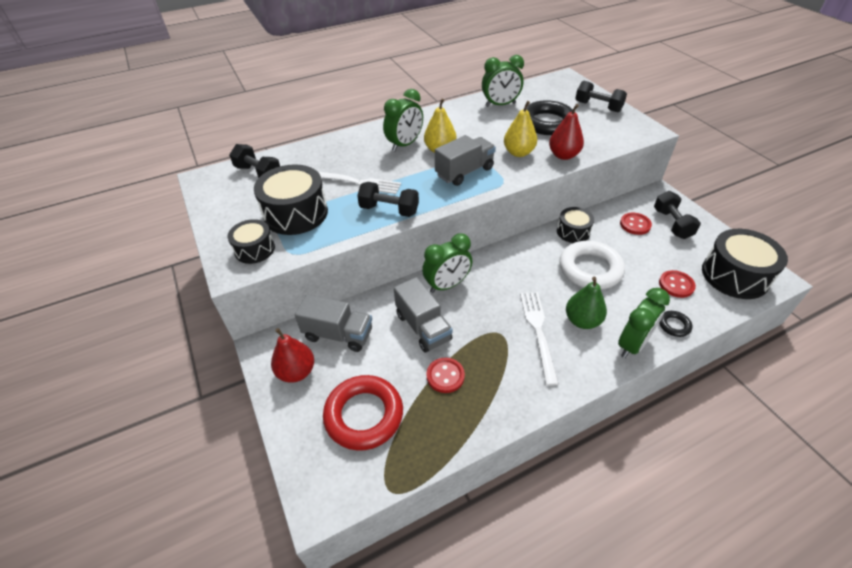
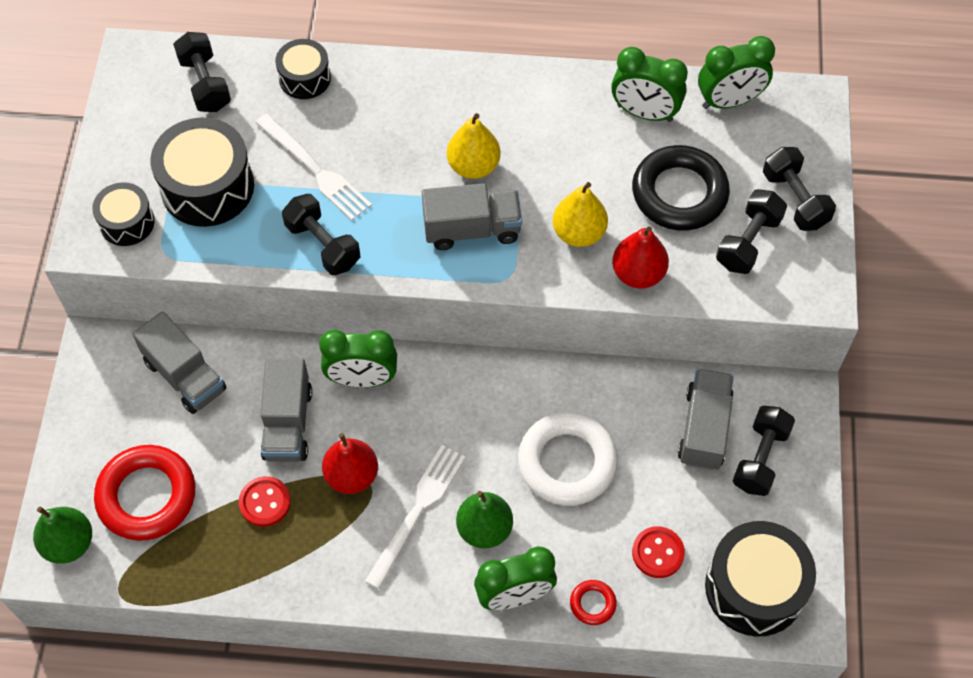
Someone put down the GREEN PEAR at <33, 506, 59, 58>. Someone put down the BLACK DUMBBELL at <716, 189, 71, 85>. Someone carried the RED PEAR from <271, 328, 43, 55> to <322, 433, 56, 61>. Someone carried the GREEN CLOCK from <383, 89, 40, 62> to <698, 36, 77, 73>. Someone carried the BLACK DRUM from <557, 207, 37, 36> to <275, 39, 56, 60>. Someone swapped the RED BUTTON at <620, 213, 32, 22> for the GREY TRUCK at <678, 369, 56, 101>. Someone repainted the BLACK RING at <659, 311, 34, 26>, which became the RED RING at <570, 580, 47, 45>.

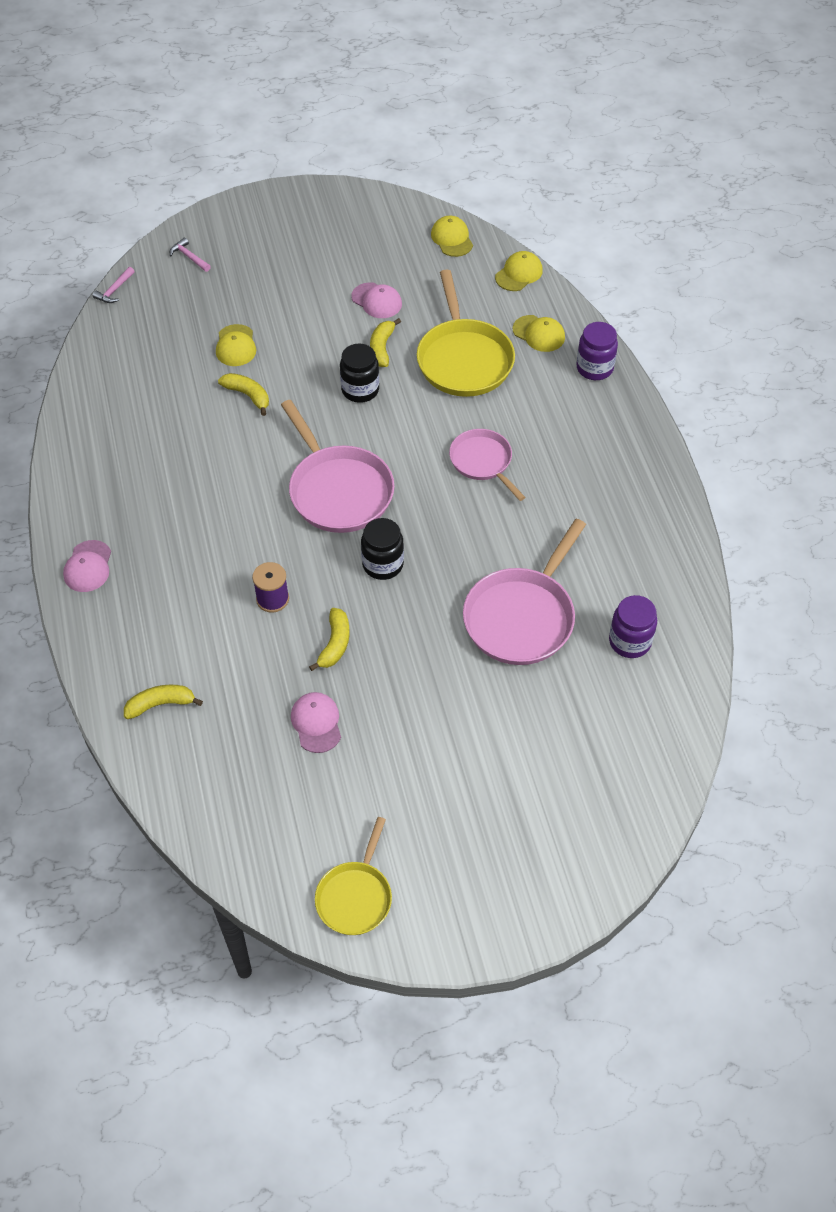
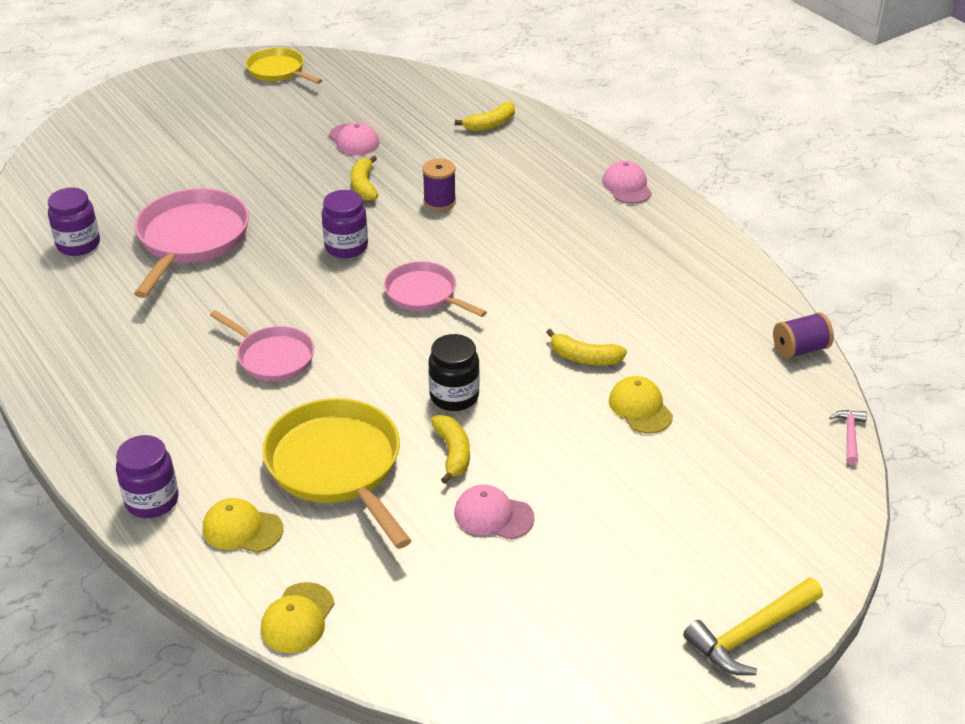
Someone took away the PINK HAMMER at <169, 238, 42, 34>. Someone took away the YELLOW CAP at <431, 216, 42, 41>. Someone put down the YELLOW HAMMER at <683, 578, 140, 97>. Someone put down the PURPLE SPOOL at <773, 312, 61, 47>. Someone repainted the BLACK JAR at <361, 518, 43, 62>, which became the PURPLE JAR at <322, 190, 46, 68>. Someone rotated the YELLOW PAN at <315, 817, 77, 118> by 45 degrees counterclockwise. Someone scaled the PINK PAN at <281, 400, 114, 133> by 0.61.

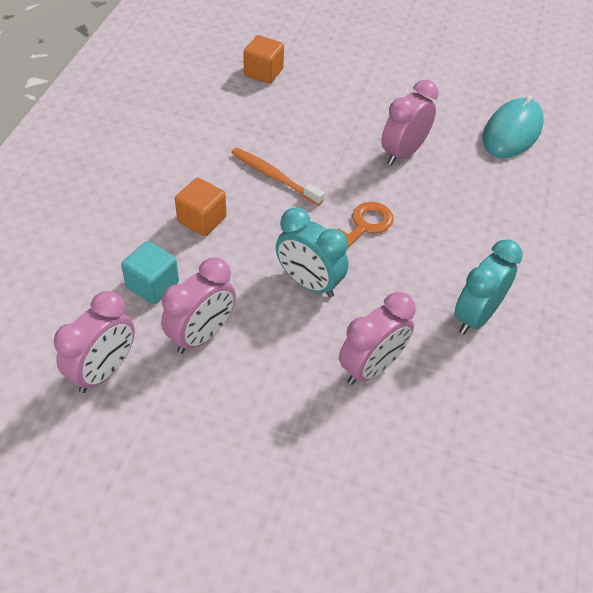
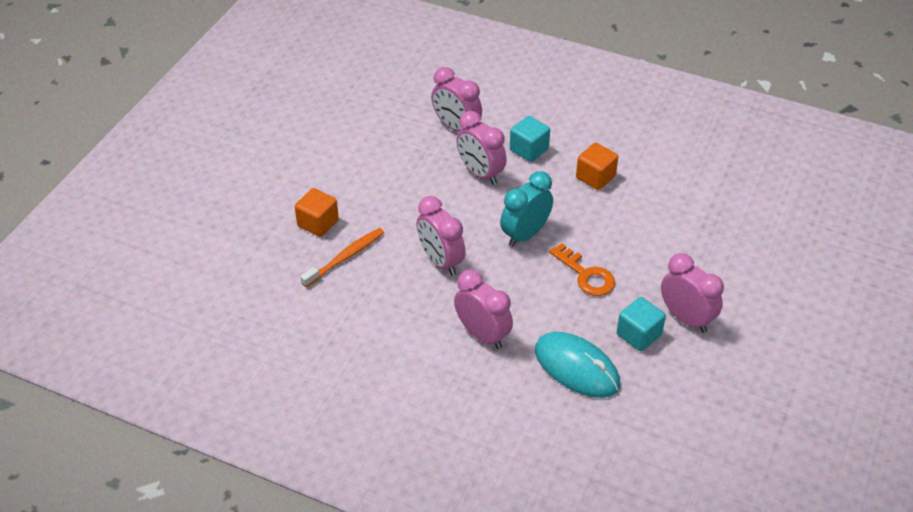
Someone put down the TURQUOISE CUBE at <617, 297, 49, 54>. Someone carried the ORANGE TOOTHBRUSH from <231, 147, 93, 59> to <300, 228, 84, 59>. Someone carried the ORANGE CUBE from <243, 35, 41, 49> to <295, 188, 44, 49>. Someone carried the TURQUOISE MOUSE from <482, 95, 62, 63> to <535, 332, 85, 66>. Someone repainted the TURQUOISE CLOCK at <454, 239, 69, 95>, which became the PINK CLOCK at <454, 270, 59, 79>.

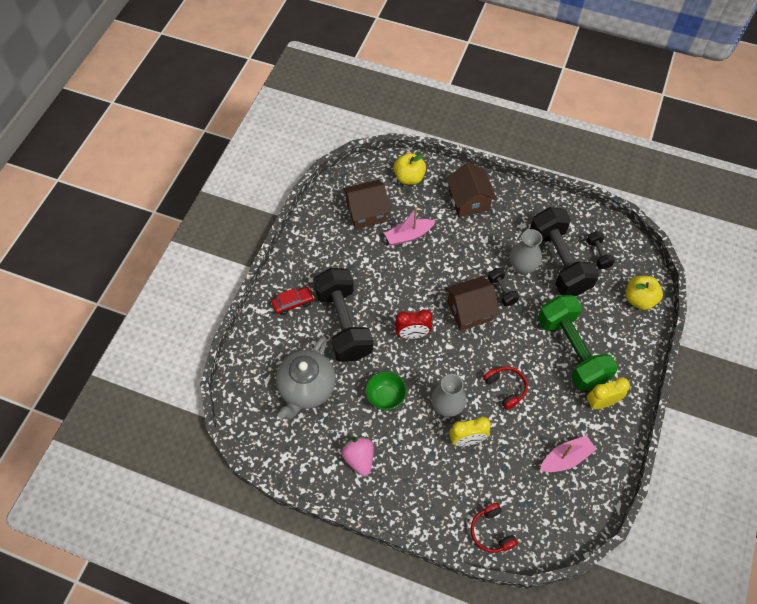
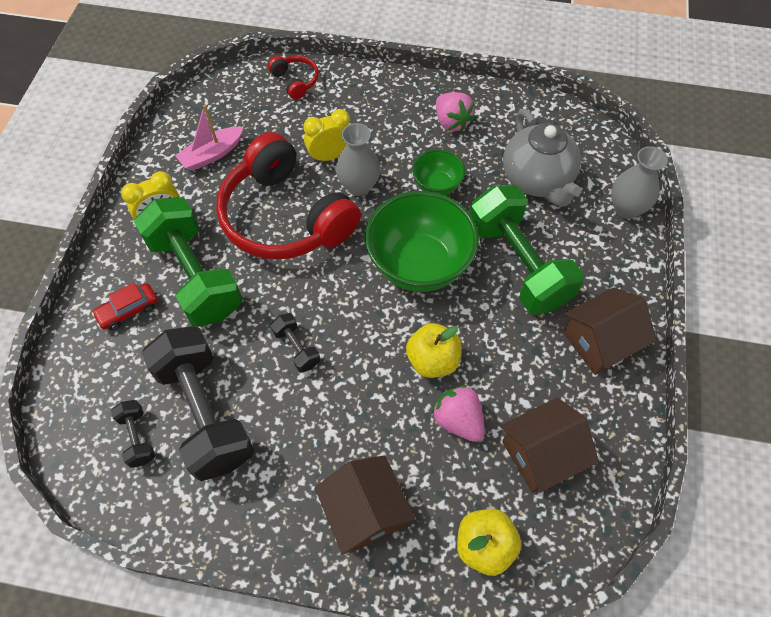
Someone carried the RED CAR from <271, 287, 43, 28> to <92, 283, 66, 47>. Someone carried the BROWN HOUSE from <445, 277, 55, 54> to <563, 287, 94, 88>. Someone carried the GREY VASE from <510, 229, 32, 46> to <611, 146, 57, 73>. Someone carried the YELLOW APPLE from <626, 276, 37, 34> to <406, 323, 56, 55>. Someone swapped the PINK BOAT at <384, 207, 51, 39> for the PINK STRAWBERRY at <432, 385, 53, 57>. Someone swapped the RED CLOCK at <395, 310, 37, 29> for the GREEN BOWL at <365, 191, 114, 101>. Someone repainted the BLACK DUMBBELL at <313, 268, 60, 94>, which became the GREEN DUMBBELL at <470, 185, 114, 130>. Someone rotated the GREY TEAPOT at <276, 336, 60, 83> by 150 degrees clockwise. Someone scaled the RED HEADPHONES at <483, 366, 45, 44> by 2.39.

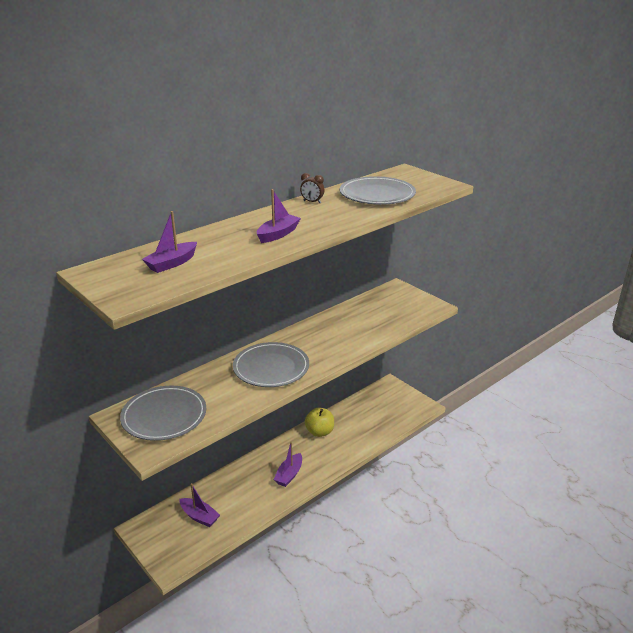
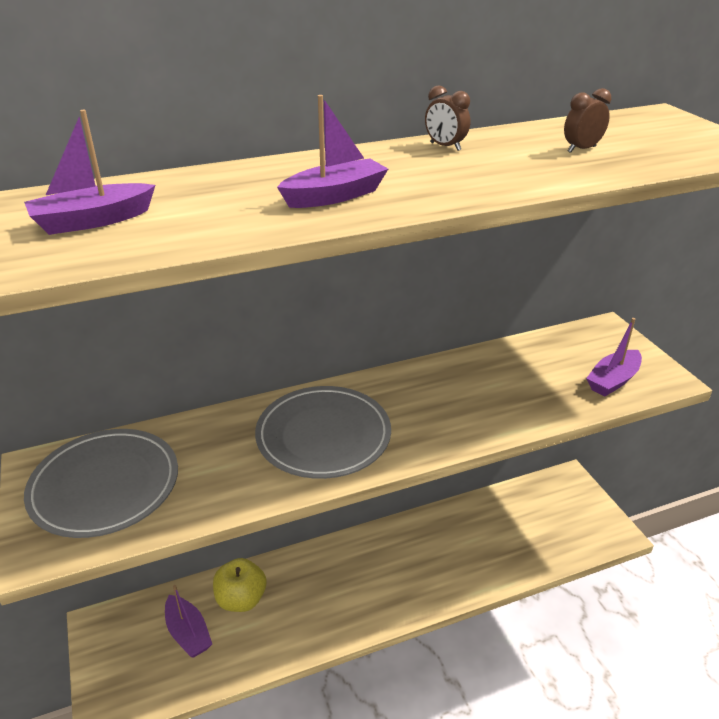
Someone carried the PURPLE BOAT from <274, 442, 28, 45> to <586, 318, 56, 78>. Someone carried the YELLOW APPLE from <305, 407, 29, 30> to <213, 558, 53, 54>. Someone swapped the GREY PLATE at <340, 176, 76, 29> for the BROWN CLOCK at <564, 88, 47, 65>.

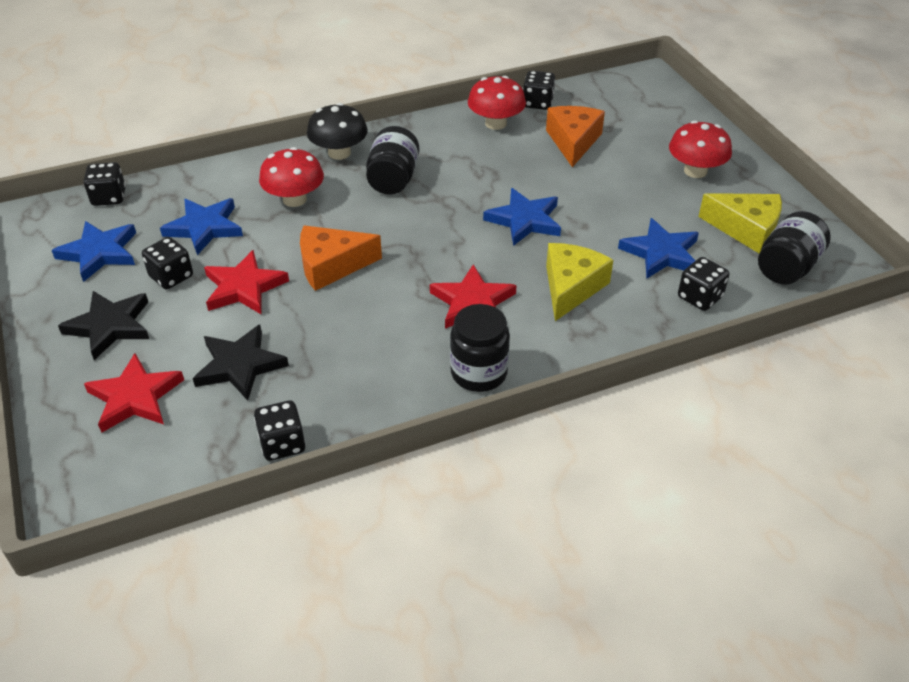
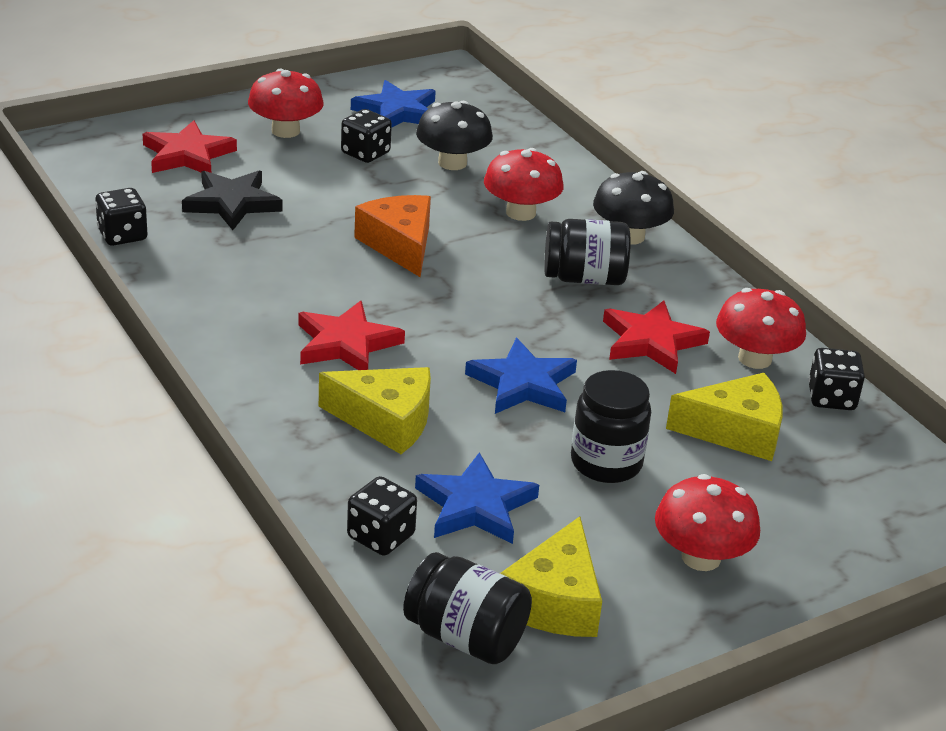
Someone took away the BLACK DICE at <84, 162, 42, 44>. Someone carried the RED STAR from <204, 250, 85, 64> to <603, 300, 107, 74>. Someone carried the BLACK JAR from <450, 304, 60, 88> to <571, 370, 80, 113>. Someone swapped the BLACK STAR at <58, 291, 91, 69> for the RED MUSHROOM at <248, 69, 76, 69>. Someone swapped the BLUE STAR at <160, 198, 83, 57> for the BLACK MUSHROOM at <416, 101, 77, 69>. Someone repainted the ORANGE CHEESE at <546, 106, 59, 61>, which became the YELLOW CHEESE at <666, 373, 117, 88>.

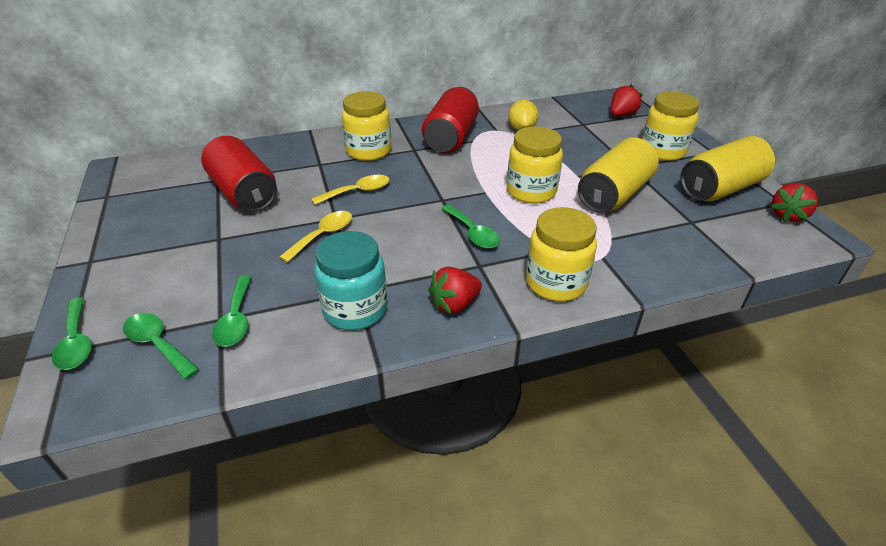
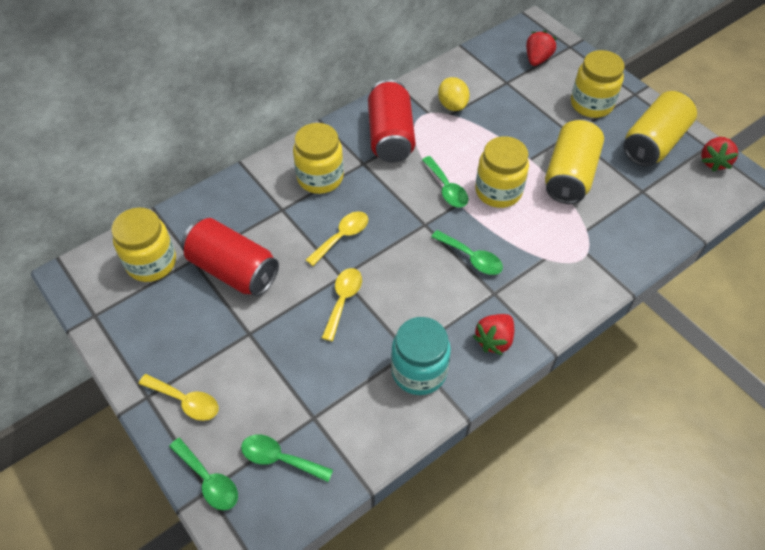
Someone put down the YELLOW SPOON at <139, 374, 80, 47>. Someone carried the GREEN SPOON from <212, 275, 40, 72> to <422, 156, 46, 52>. Someone carried the YELLOW JAR from <526, 207, 71, 95> to <111, 208, 65, 74>.

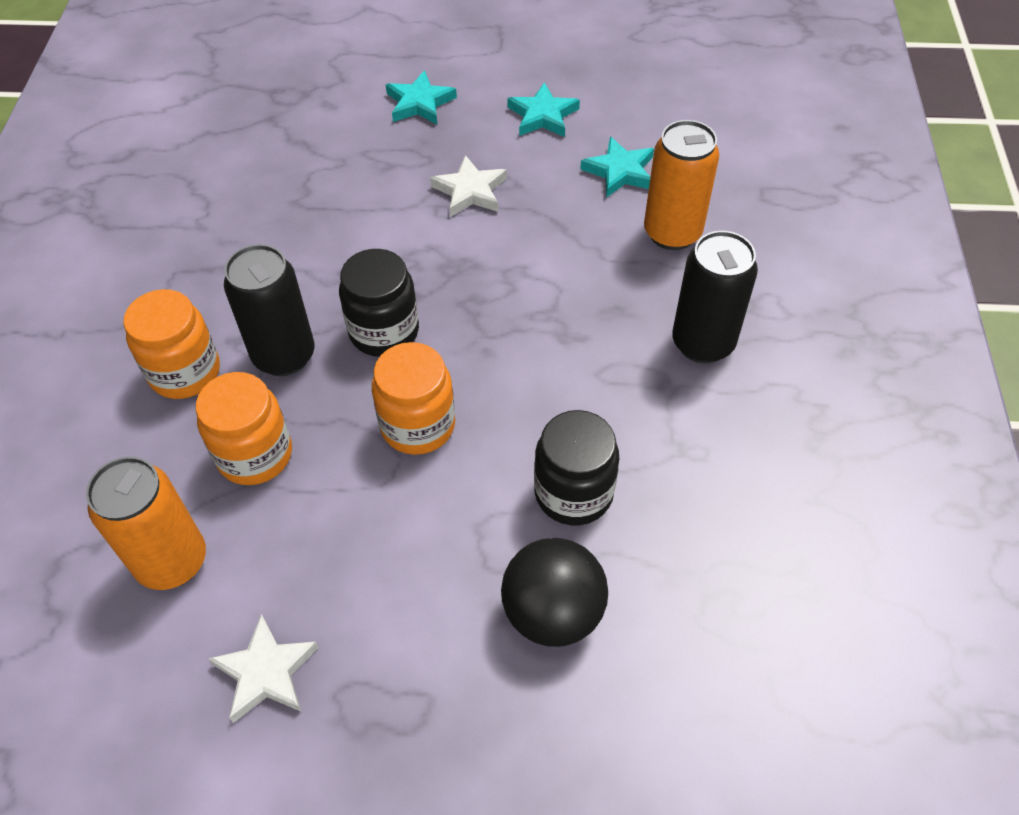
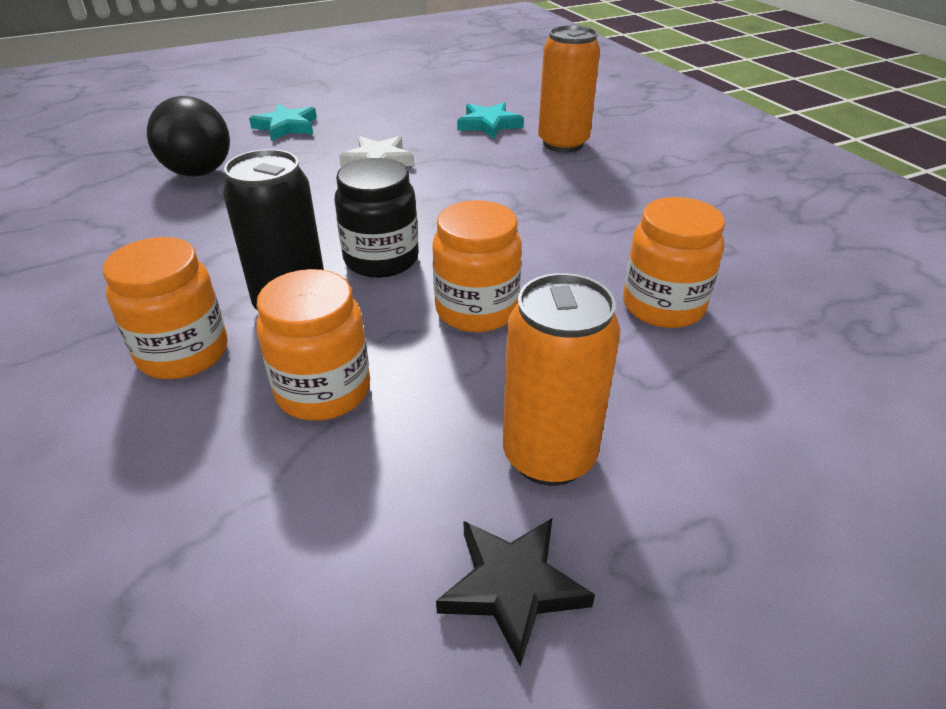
Someone took away the TURQUOISE STAR at <507, 82, 73, 55>. Someone took away the BLACK CAN at <672, 231, 86, 132>. Someone carried the ORANGE CAN from <86, 456, 120, 134> to <503, 273, 118, 213>. Someone carried the BLACK BALL from <501, 538, 107, 109> to <147, 96, 83, 81>. Someone repainted the WHITE STAR at <209, 614, 110, 109>, which became the BLACK STAR at <436, 518, 159, 148>. Someone repainted the BLACK JAR at <534, 410, 85, 115>, which became the ORANGE JAR at <623, 197, 102, 131>.

